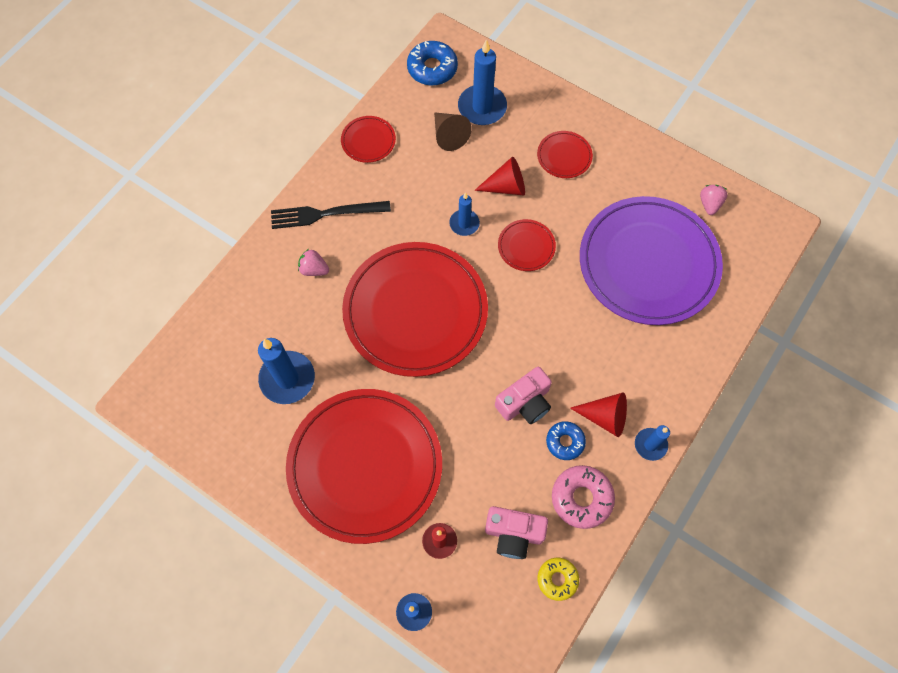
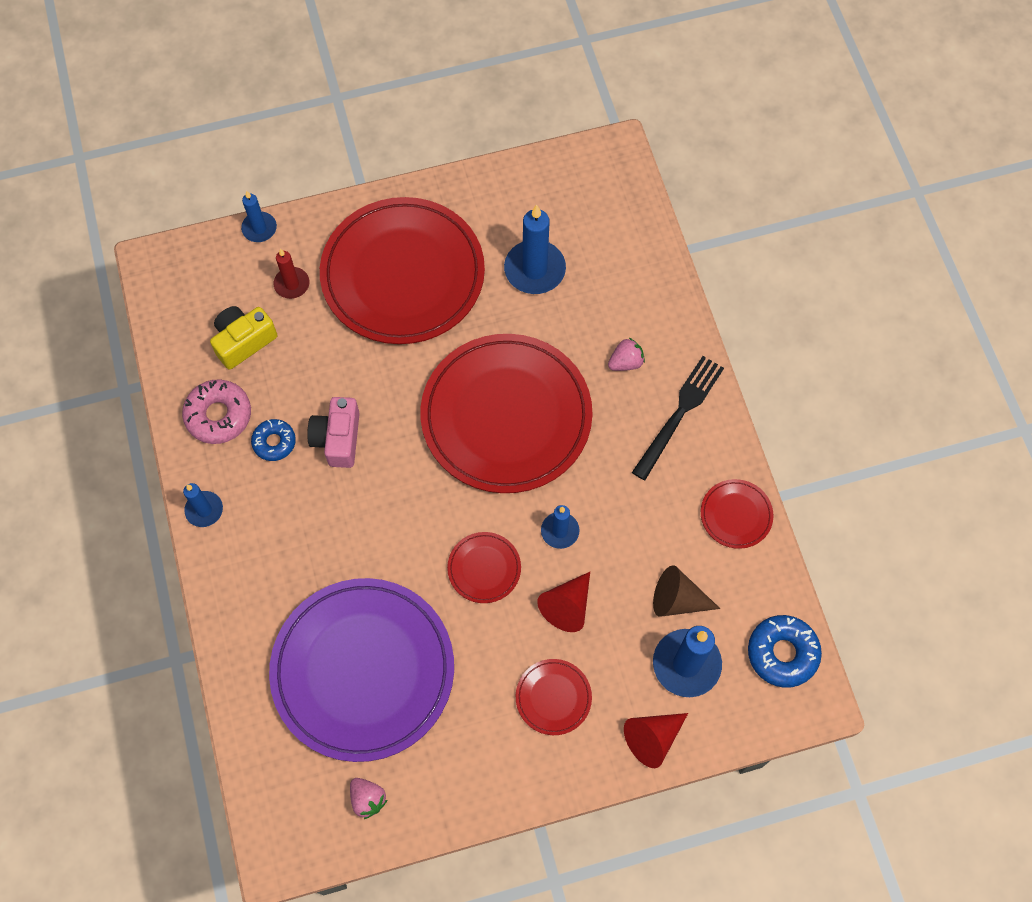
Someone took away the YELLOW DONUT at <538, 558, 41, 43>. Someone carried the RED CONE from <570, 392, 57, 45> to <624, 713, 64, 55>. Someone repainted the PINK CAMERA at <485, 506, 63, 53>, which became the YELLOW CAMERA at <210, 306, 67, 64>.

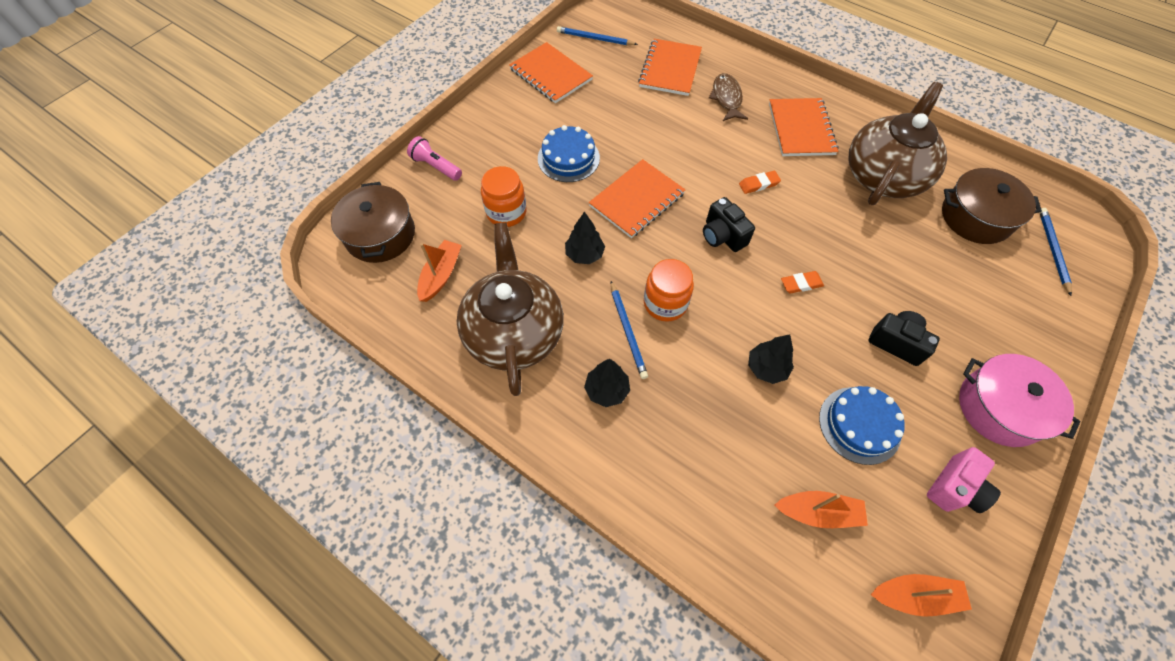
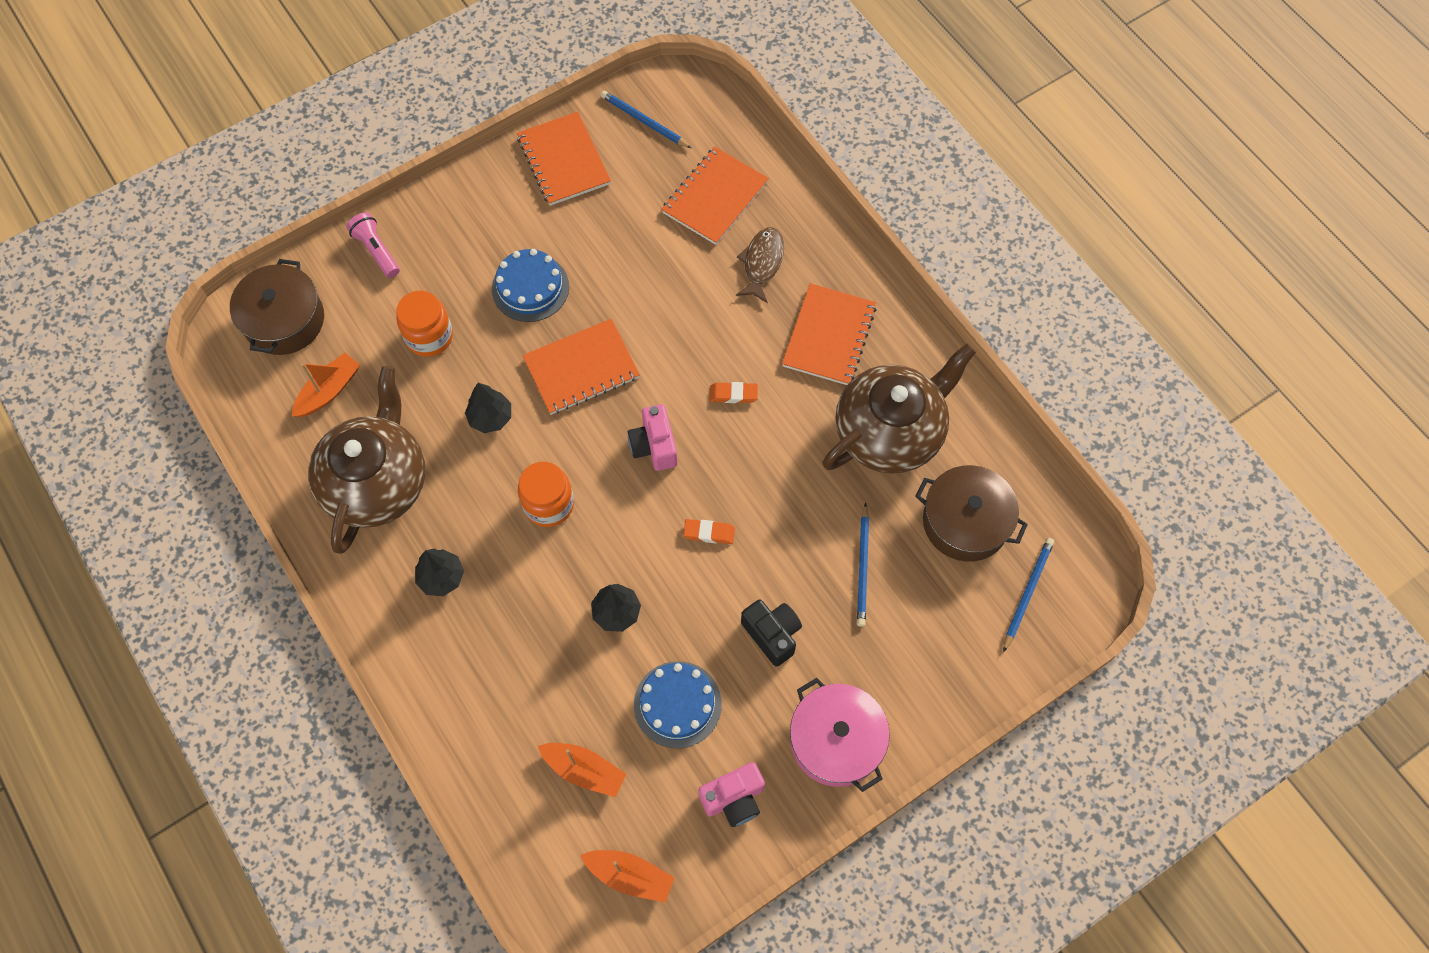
Someone carried the BLUE PENCIL from <611, 281, 37, 98> to <857, 503, 12, 124>. Someone repainted the BLACK CAMERA at <703, 197, 52, 55>, which became the PINK CAMERA at <628, 404, 49, 67>.

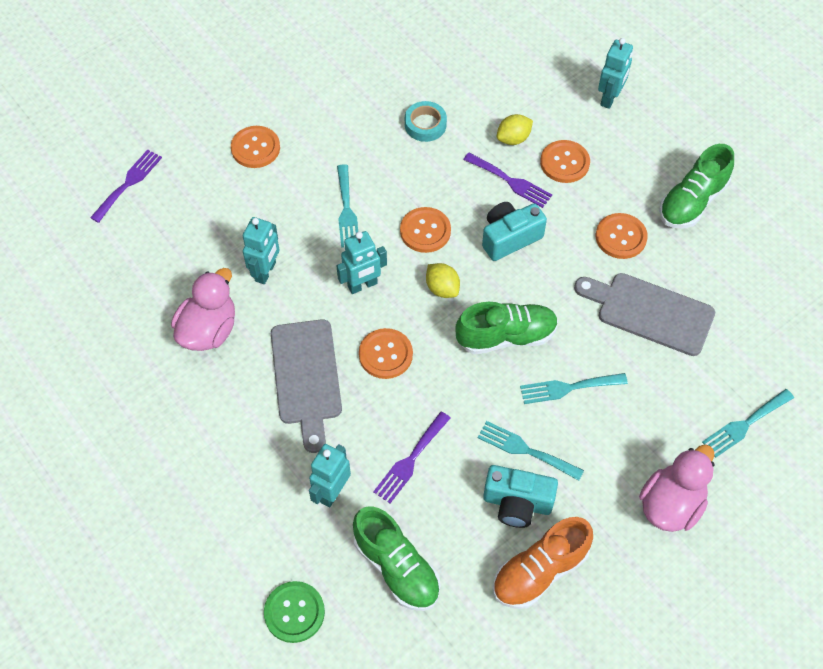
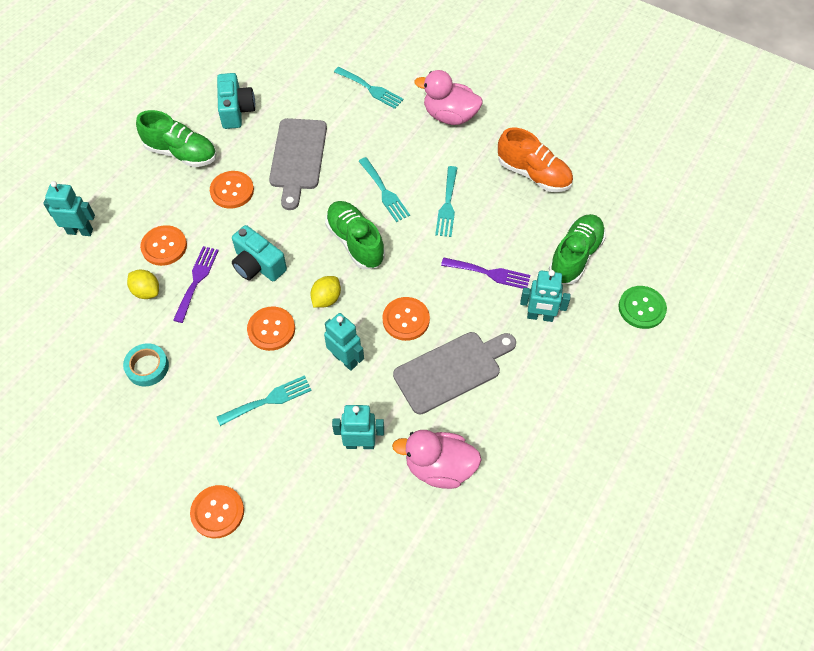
Someone took away the PURPLE FORK at <90, 149, 72, 74>. Someone carried the TURQUOISE CAMERA from <483, 465, 75, 63> to <217, 73, 38, 56>.

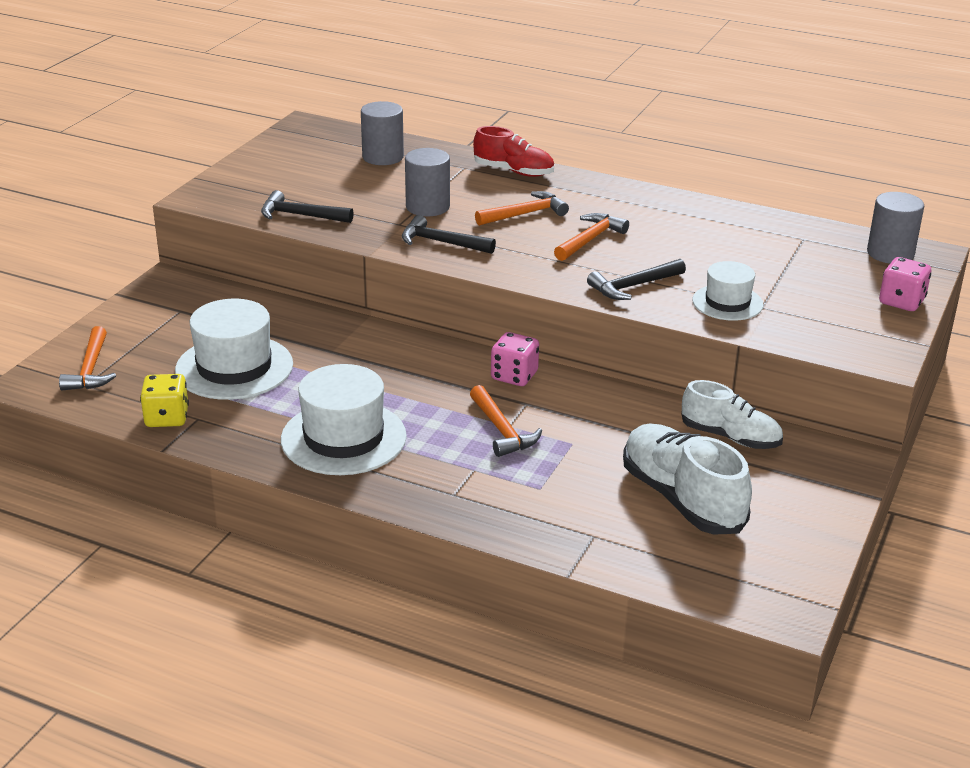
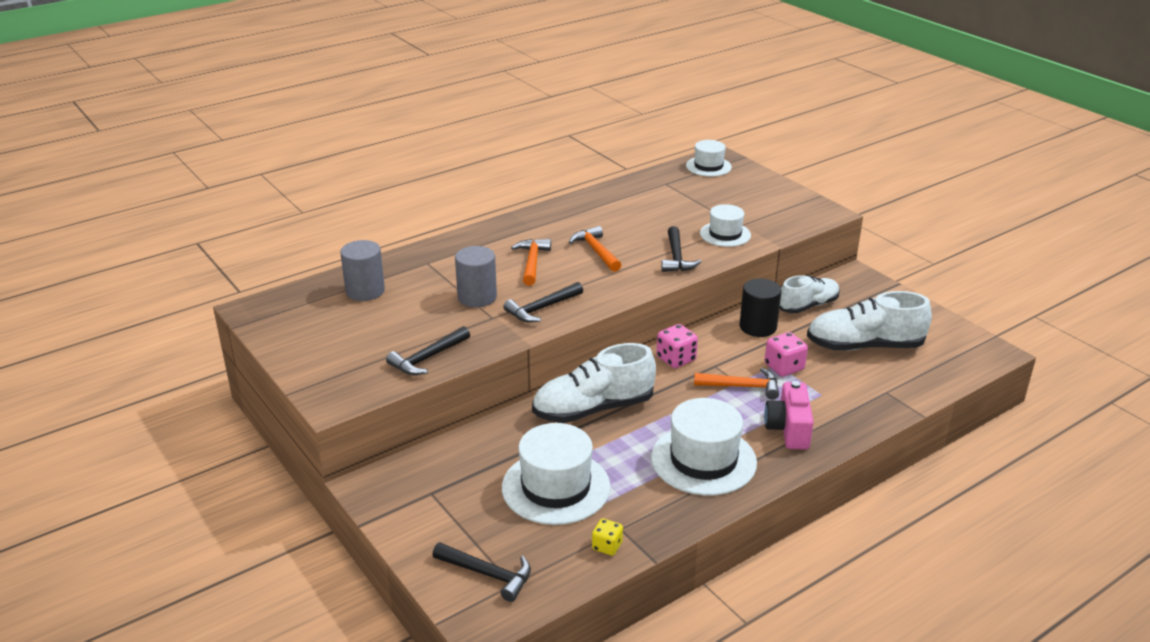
Someone took away the RED SHOE at <473, 126, 81, 51>. Someone put down the WHITE SHOE at <532, 343, 124, 80>. Someone put down the BLACK CYLINDER at <739, 278, 42, 59>. Someone put down the PINK CAMERA at <764, 381, 50, 69>. Someone carried the PINK DICE from <879, 257, 52, 54> to <765, 332, 43, 45>. Someone swapped the GREY CYLINDER at <867, 192, 57, 72> for the WHITE HAT at <686, 140, 46, 37>. Someone repainted the ORANGE HAMMER at <59, 326, 57, 65>, which became the BLACK HAMMER at <432, 542, 99, 60>. Someone scaled the YELLOW DICE at <140, 374, 49, 53> by 0.65.

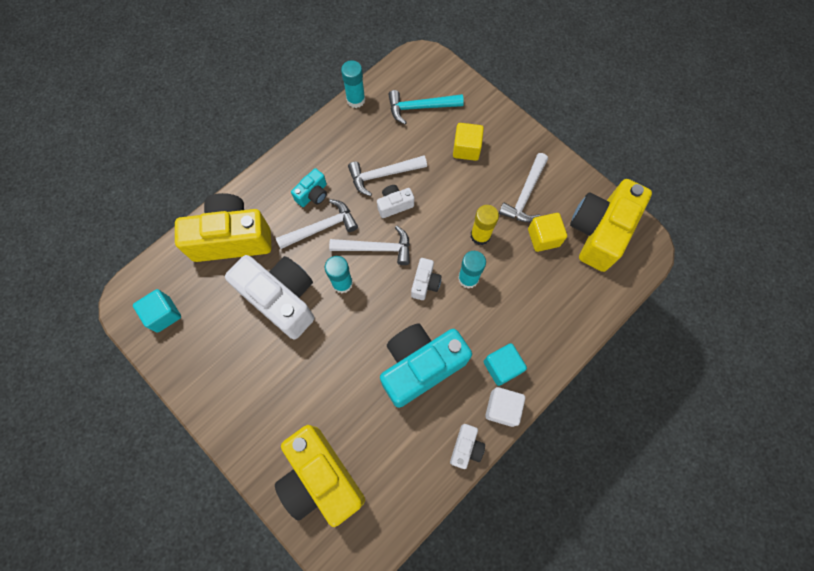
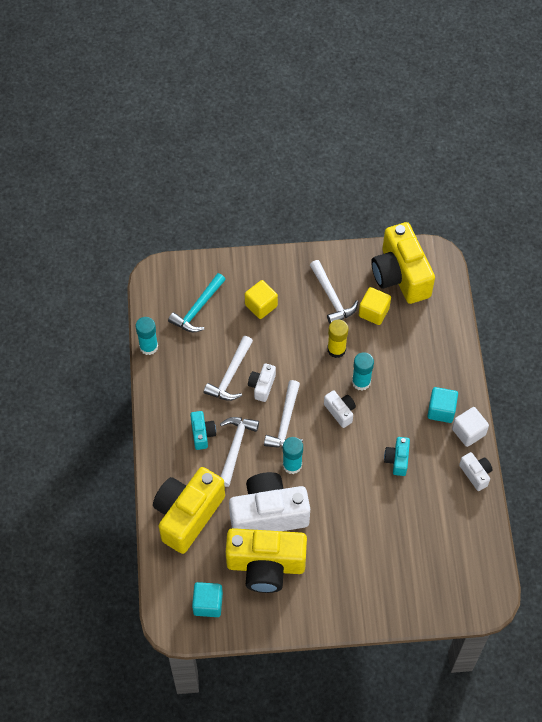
Someone carried the YELLOW CAMERA from <275, 425, 90, 102> to <226, 528, 81, 65>. Someone rotated the WHITE HAMMER at <329, 226, 81, 39> by 150 degrees clockwise. Someone scaled the TURQUOISE CAMERA at <380, 324, 92, 84> by 0.46.

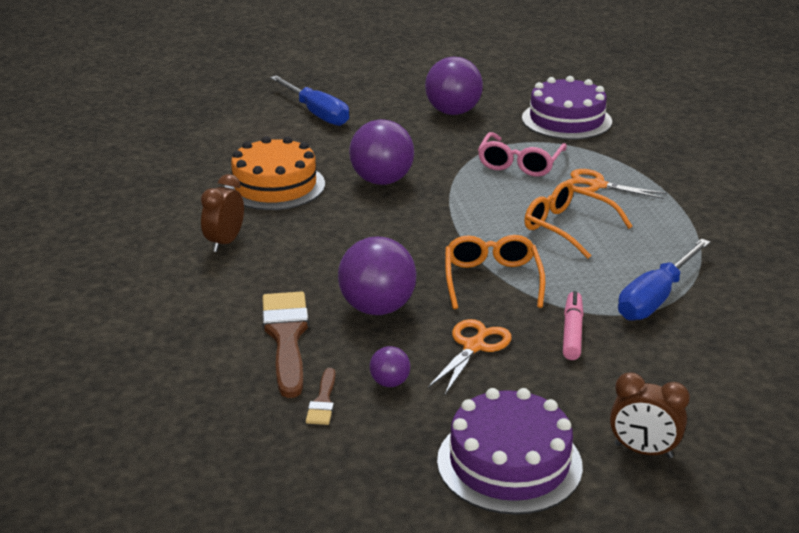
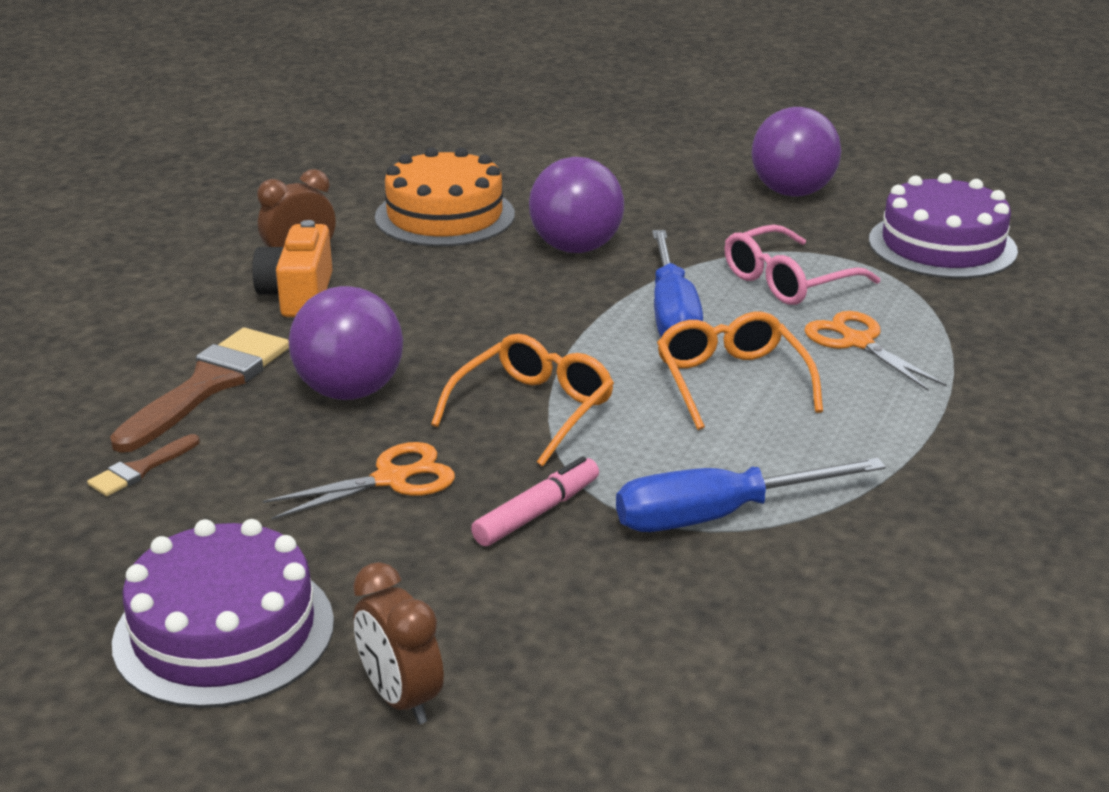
Someone took away the PURPLE BALL at <370, 346, 40, 41>. Someone put down the ORANGE CAMERA at <252, 220, 80, 97>. Someone carried the BLUE SCREWDRIVER from <270, 75, 79, 51> to <652, 230, 51, 107>.

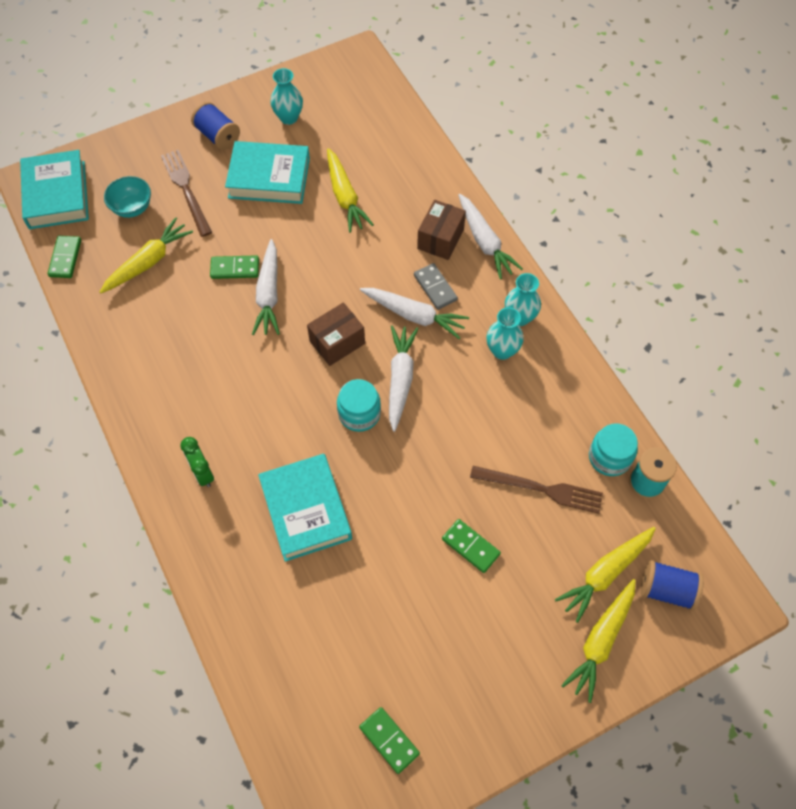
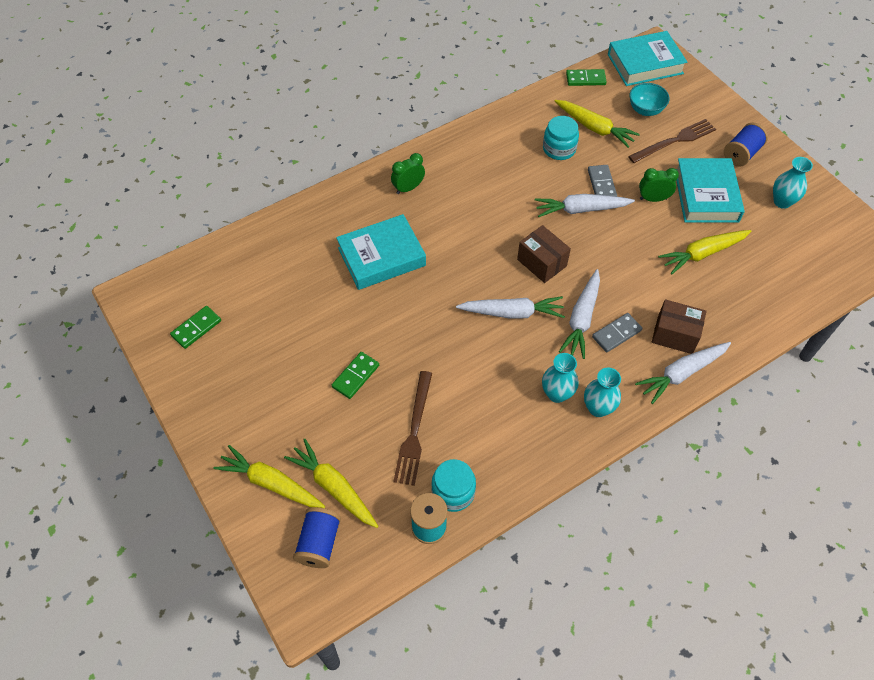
Someone put down the GREEN CLOCK at <639, 168, 40, 34>. Someone carried the TURQUOISE JAR from <337, 379, 44, 53> to <543, 116, 36, 44>. Someone repainted the GREEN DOMINO at <210, 255, 49, 24>, which became the GREY DOMINO at <588, 165, 29, 32>.

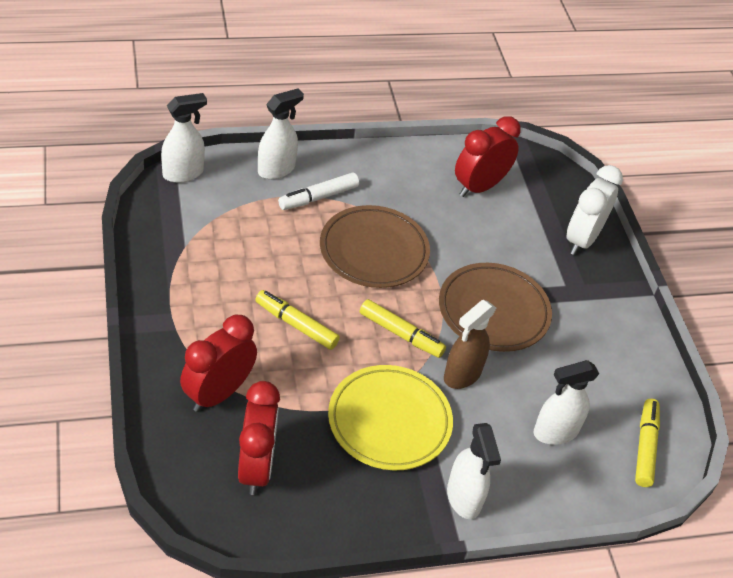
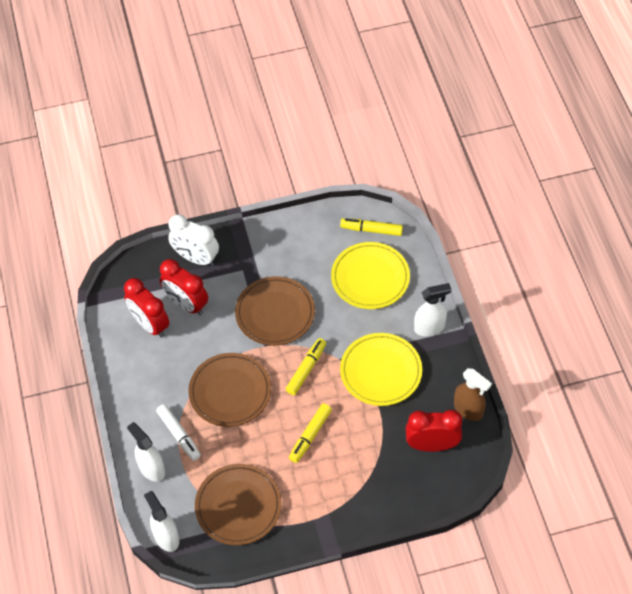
Someone put down the BROWN PLATE at <195, 464, 87, 81>. Someone carried the RED CLOCK from <180, 315, 77, 97> to <160, 259, 48, 56>. Someone carried the BROWN SPRAY BOTTLE from <444, 300, 52, 89> to <454, 368, 38, 53>. Someone swapped the WHITE SPRAY BOTTLE at <534, 360, 65, 85> for the YELLOW PLATE at <331, 242, 79, 67>.

